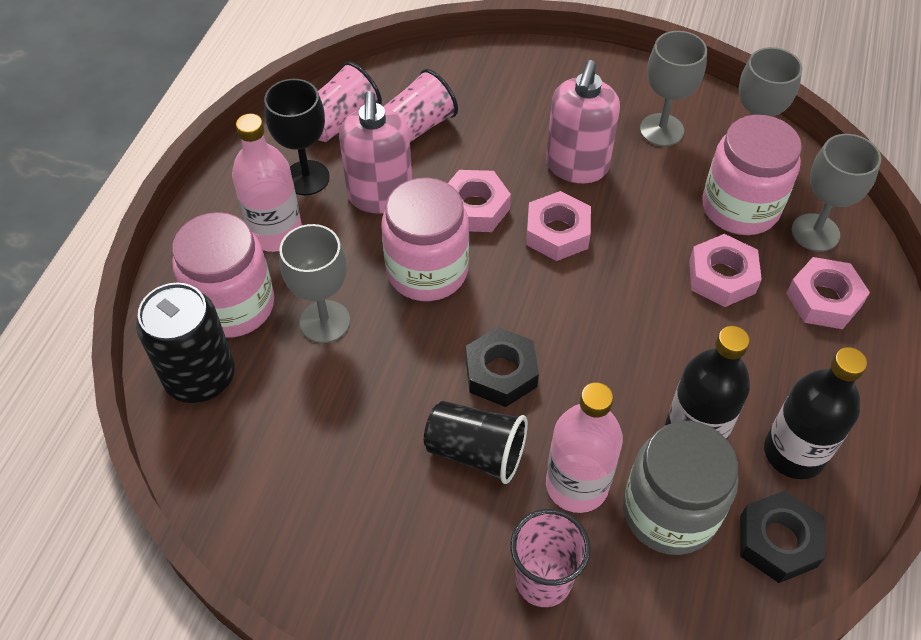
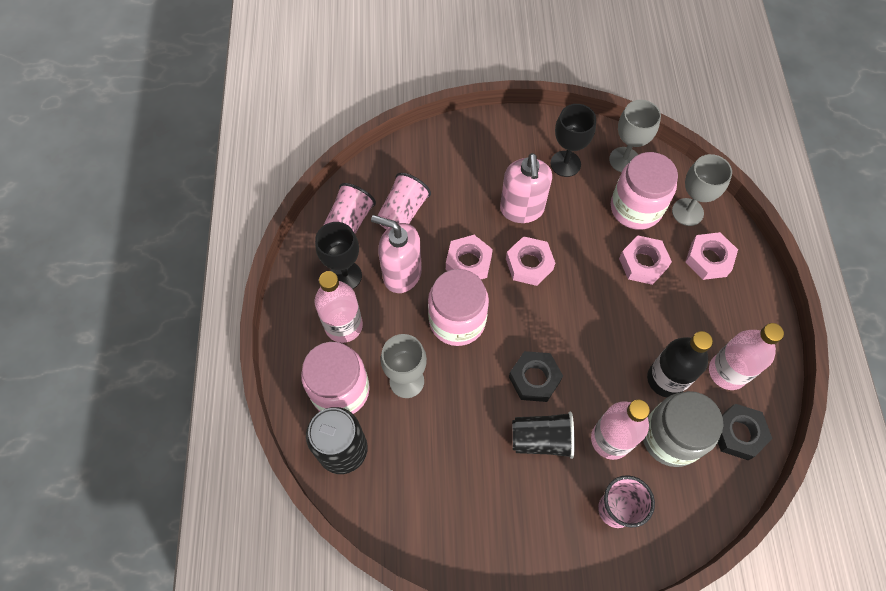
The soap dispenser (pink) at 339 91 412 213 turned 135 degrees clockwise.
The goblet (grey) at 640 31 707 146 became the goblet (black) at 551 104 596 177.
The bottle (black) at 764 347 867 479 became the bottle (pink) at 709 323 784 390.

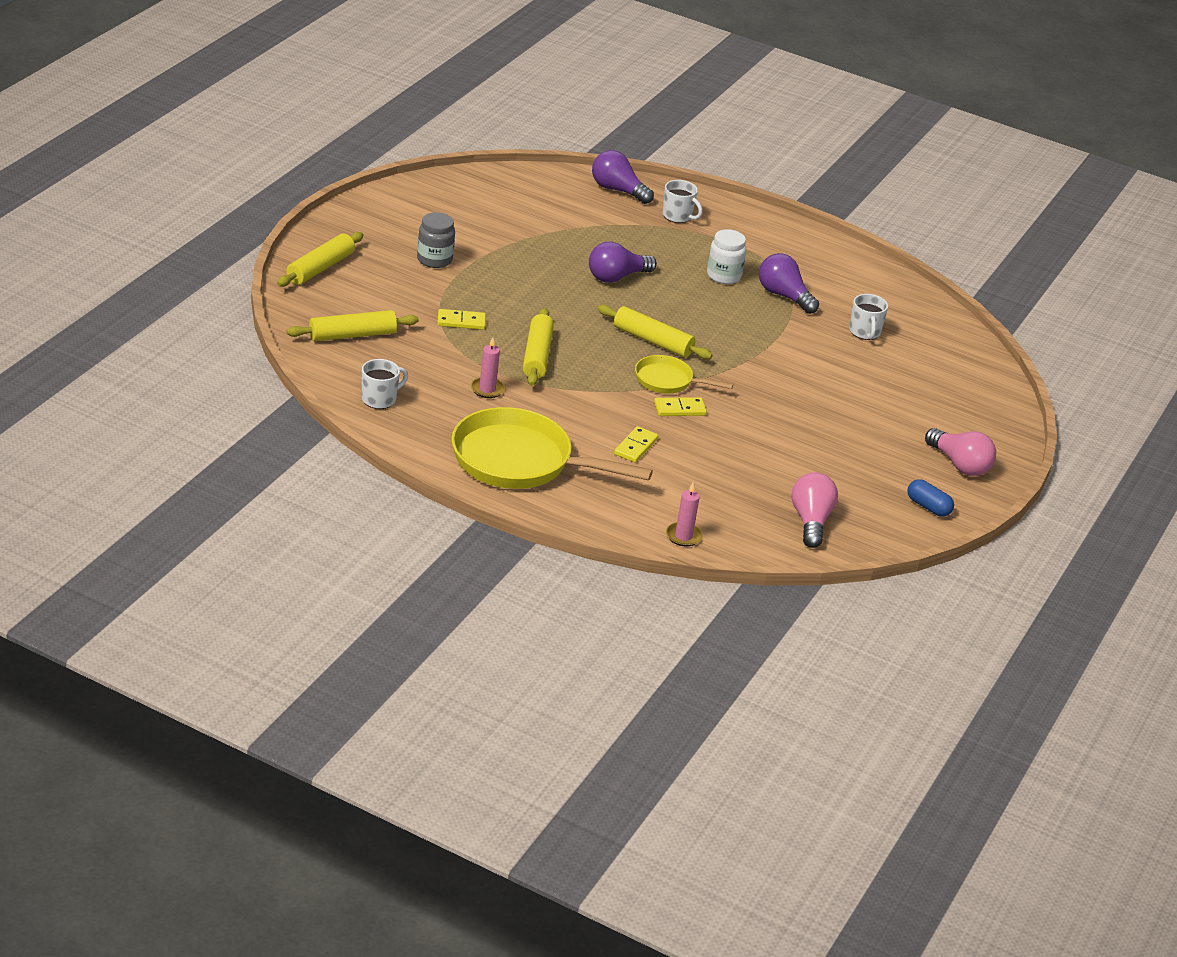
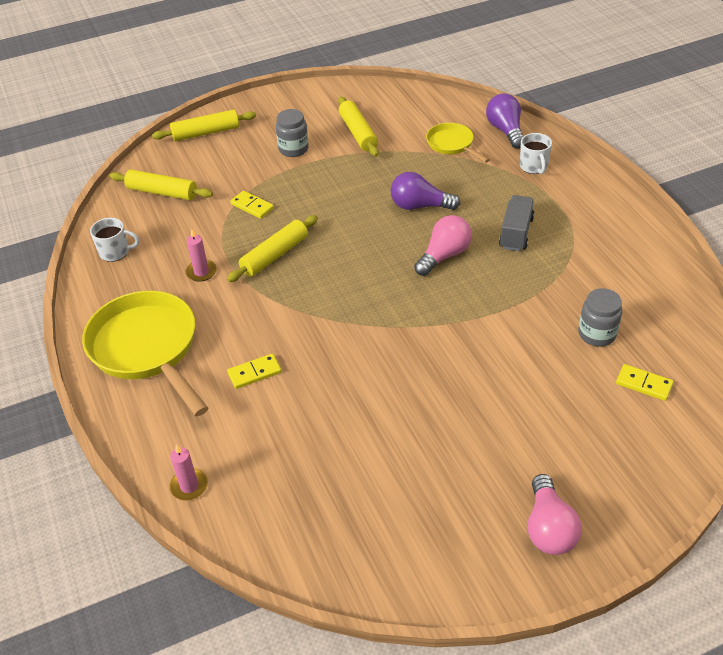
The rolling pin (yellow) moved from 597 305 712 359 to 338 96 379 157.
The pan (yellow) moved from 635 355 733 394 to 426 123 490 163.
The domino (yellow) moved from 654 397 707 416 to 616 364 673 401.
The jar (white) at 707 229 746 284 was replaced by the truck (grey) at 499 195 534 251.
The light bulb (purple) at 759 253 819 314 disappeared.
The light bulb (pink) moved from 791 472 838 548 to 414 215 472 276.
The mug (white) at 849 294 888 340 was replaced by the jar (grey) at 578 288 622 347.
The capsule (blue) at 907 479 954 517 disappeared.

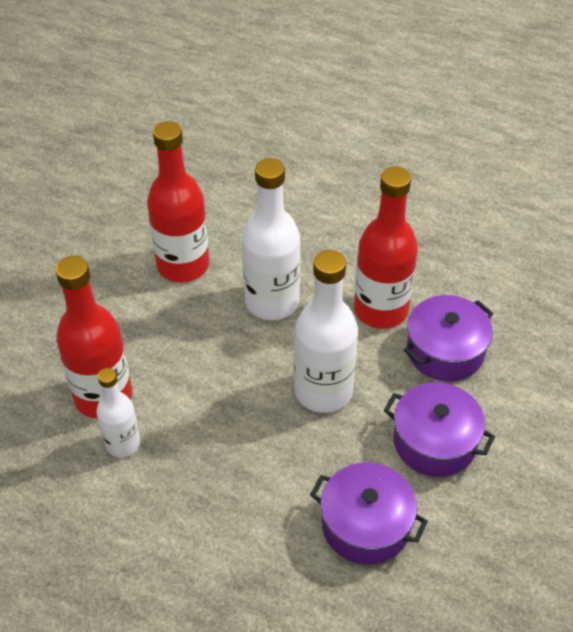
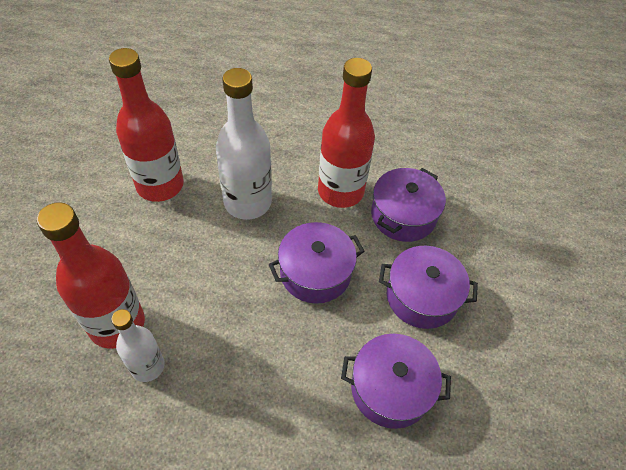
The bottle (white) at 294 250 358 413 was replaced by the pot (purple) at 269 222 364 304.

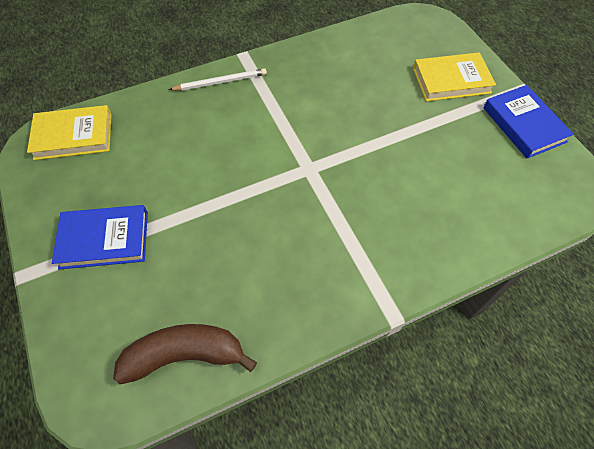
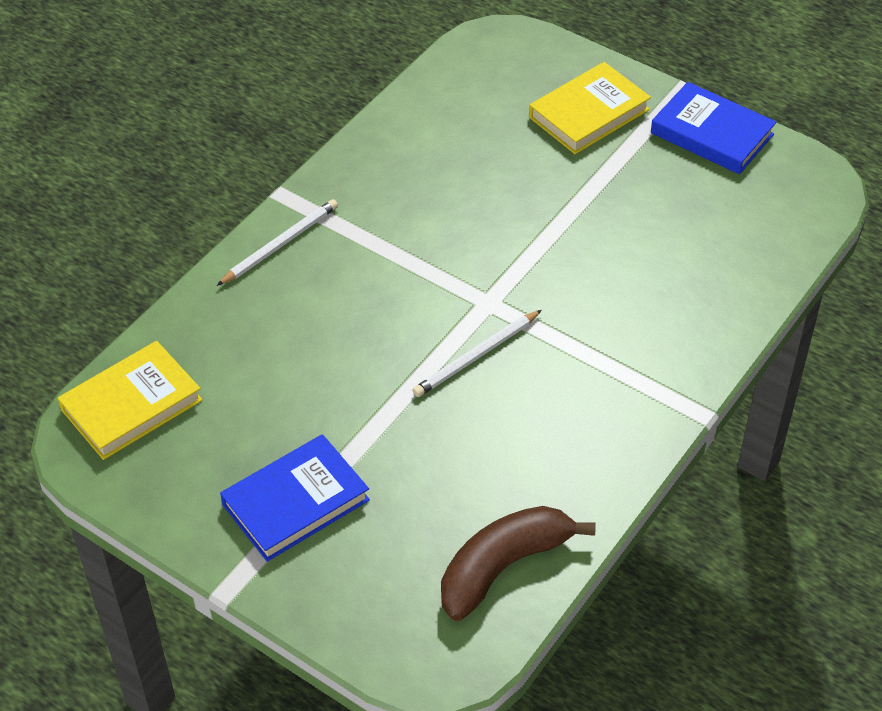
The pencil (white) at 413 310 542 397 appeared.

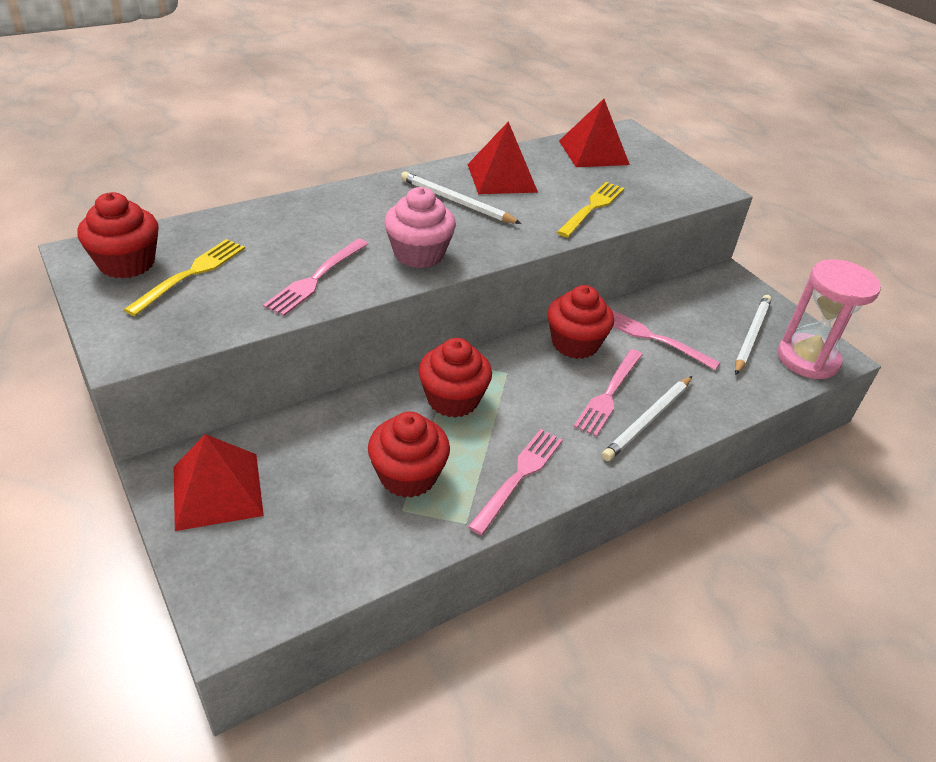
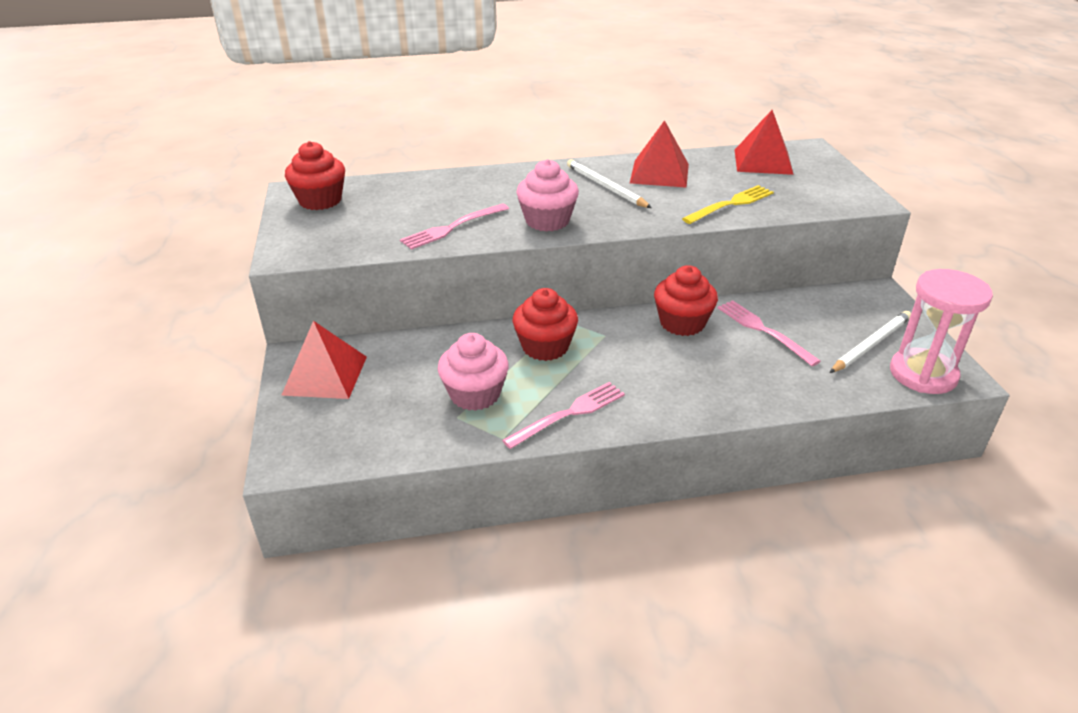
The fork (yellow) at 124 239 245 316 disappeared.
The cupcake (red) at 368 411 450 498 became the cupcake (pink) at 438 333 509 411.
The fork (pink) at 574 349 643 437 disappeared.
The pencil (white) at 602 376 692 461 disappeared.

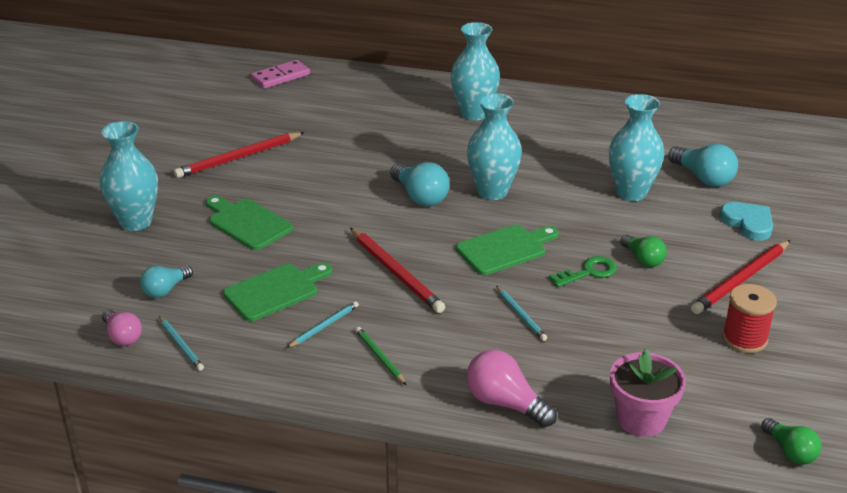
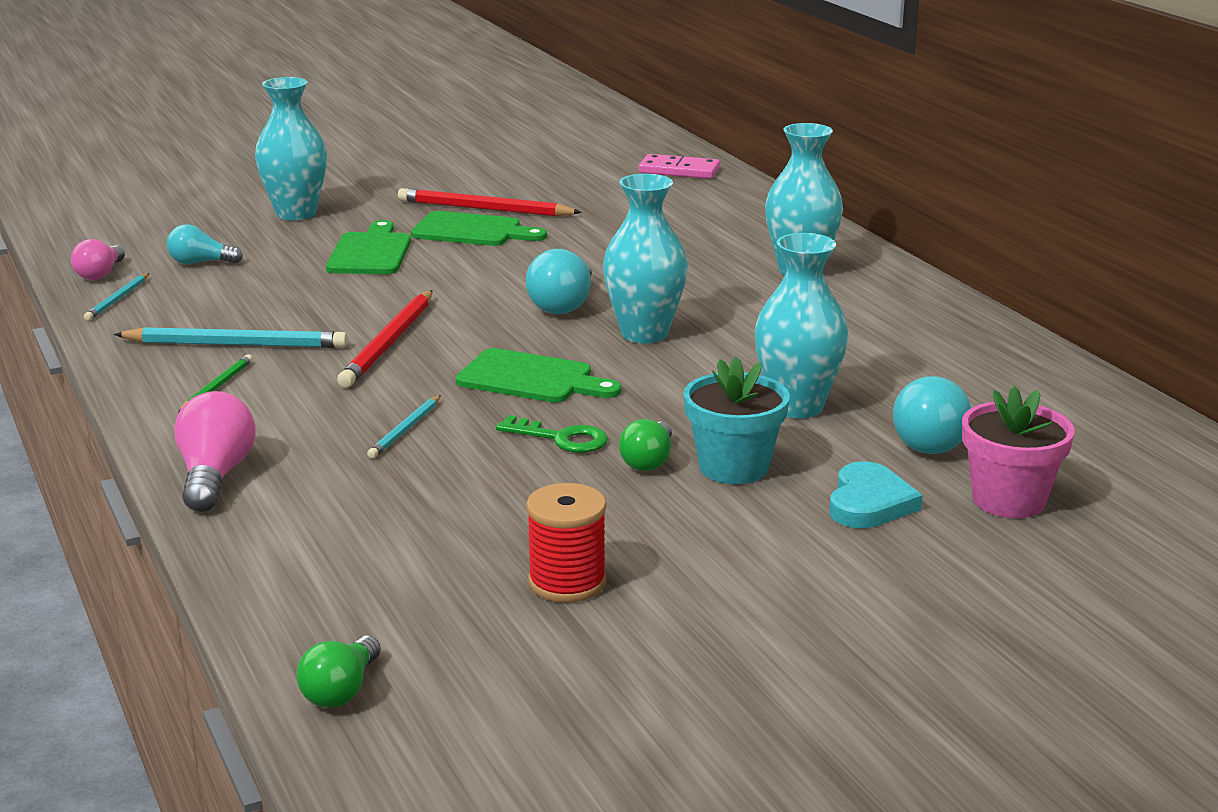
The cutting board (green) moved from 223 263 332 321 to 411 211 547 246.
The pencil (turquoise) at 287 301 359 348 changed to 1.83 times the size.
The flower pot (pink) moved from 610 349 686 437 to 962 386 1075 518.
The pencil (red) at 691 240 791 314 disappeared.
The flower pot (turquoise) at 683 356 790 484 appeared.

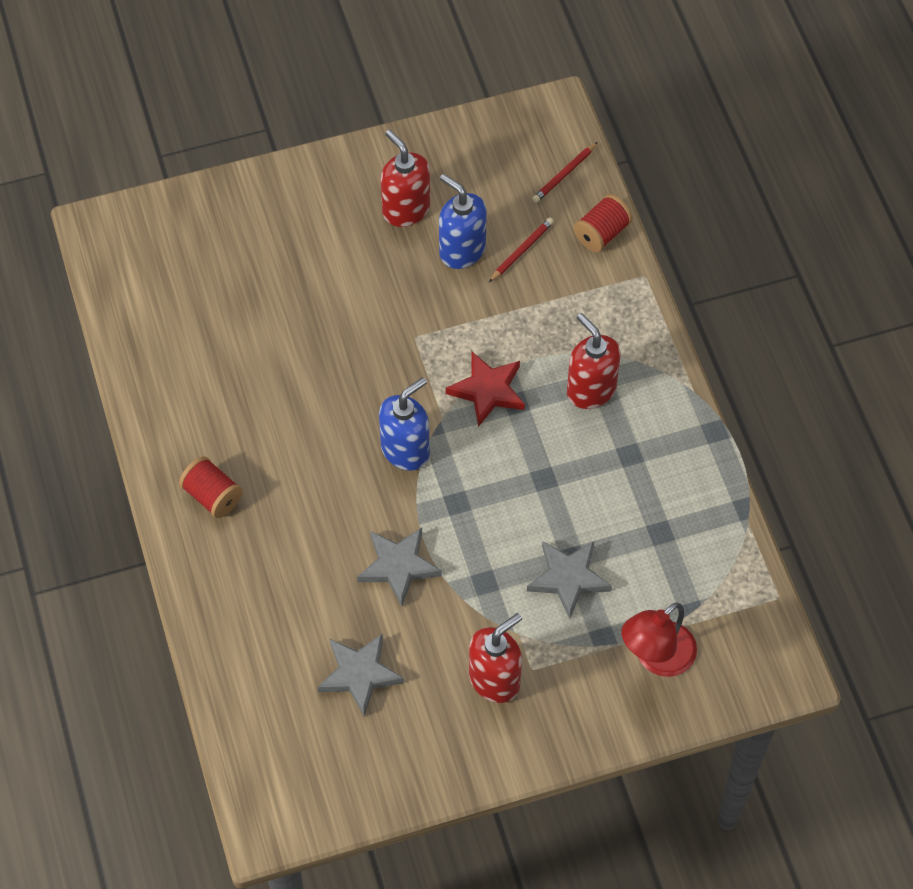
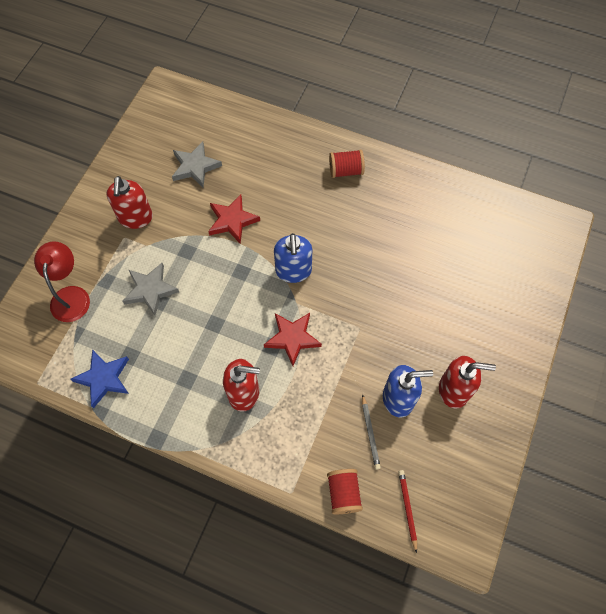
The star (grey) at 357 528 442 606 became the star (red) at 208 195 260 244.
The pencil (red) at 489 217 554 282 became the pencil (grey) at 362 394 381 469.
The star (blue) at 70 349 129 408 appeared.

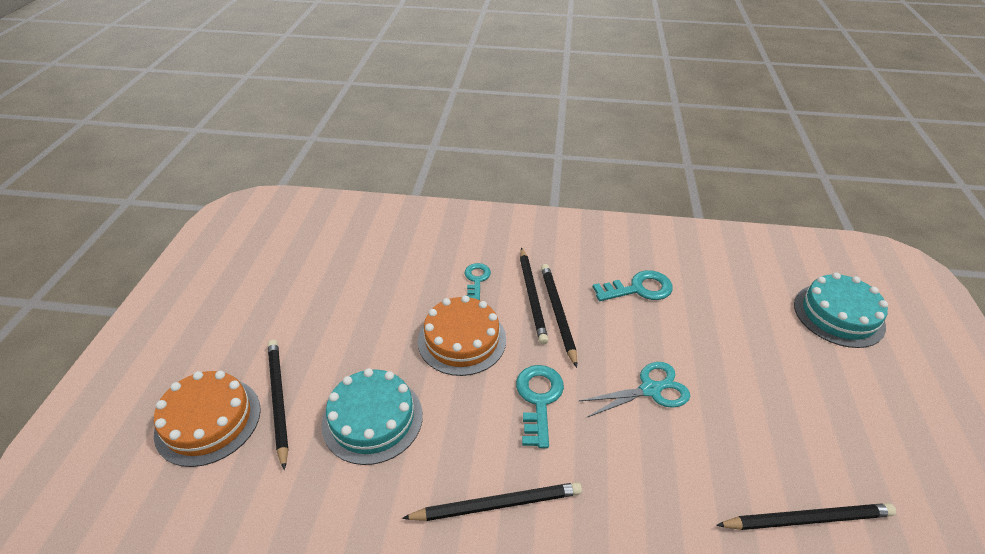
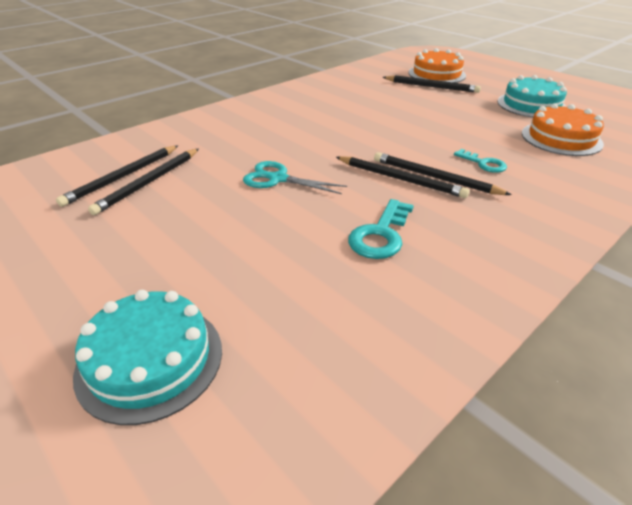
The cake (turquoise) moved from 322 368 423 465 to 497 75 567 118.
The pencil (black) moved from 402 482 582 521 to 88 149 199 215.
The cake (orange) moved from 418 295 506 376 to 522 103 604 156.
The key (turquoise) at 516 365 564 448 disappeared.
The scissors (turquoise) at 579 362 690 417 turned 90 degrees clockwise.

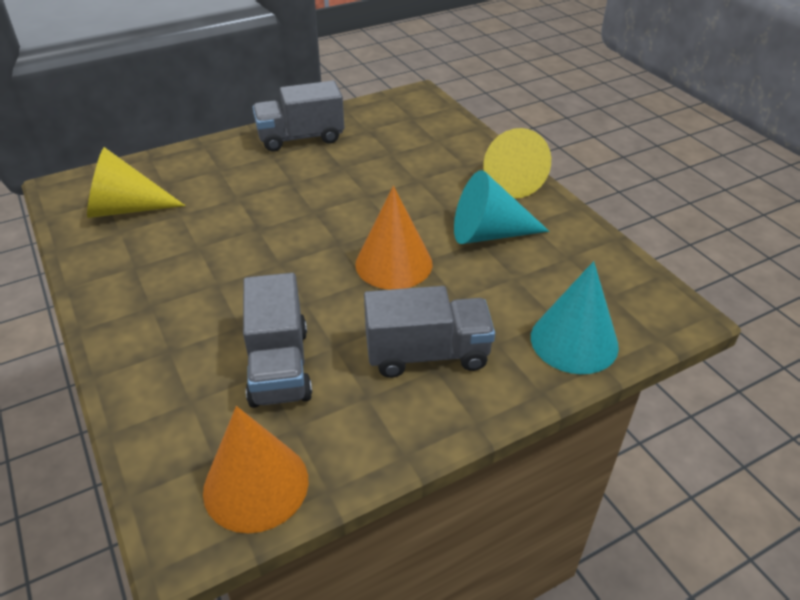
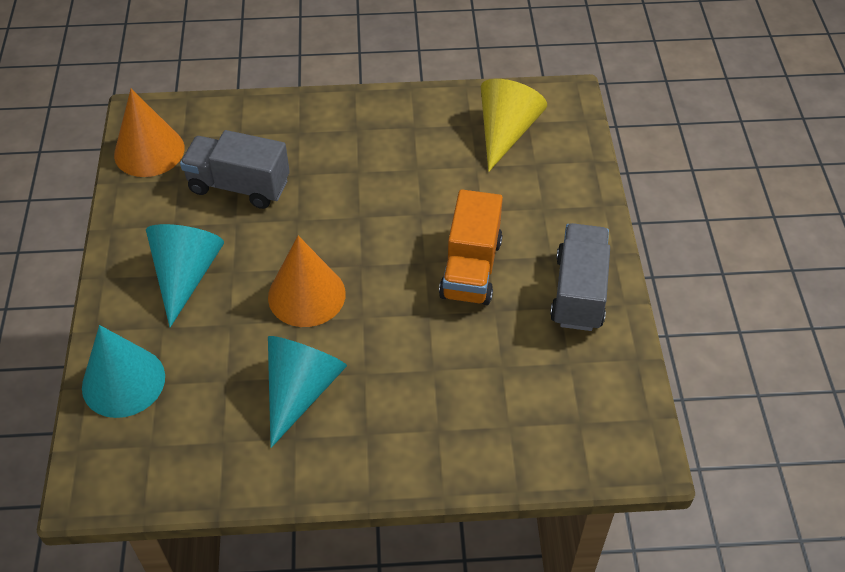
The truck (grey) at 364 286 495 378 was replaced by the cone (turquoise) at 146 224 224 327.
The cone (yellow) at 483 128 551 199 disappeared.
The truck (orange) at 439 189 503 305 appeared.

